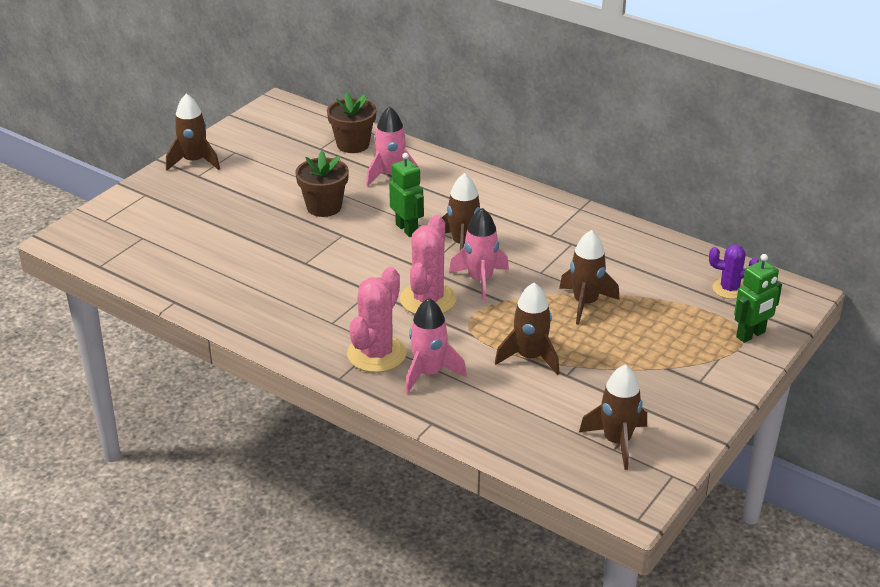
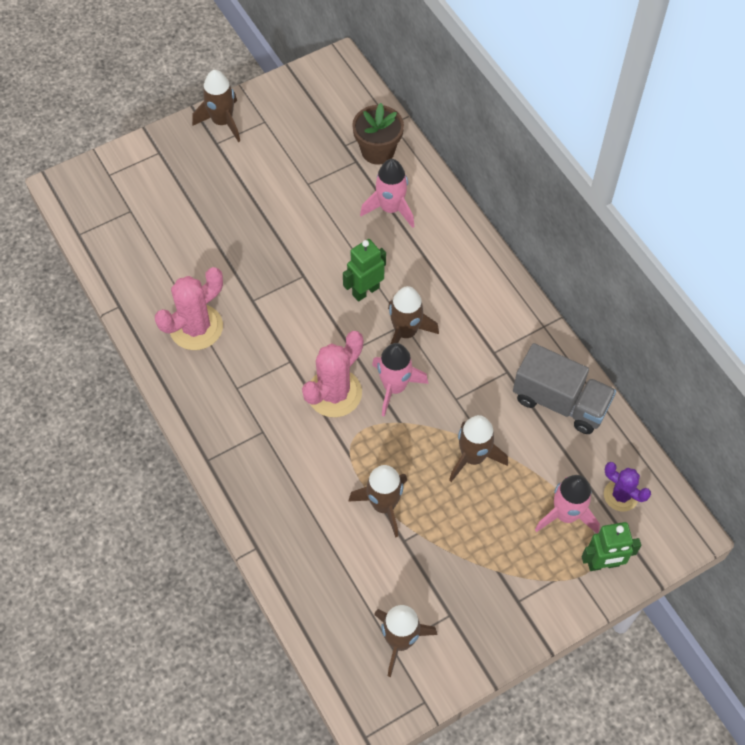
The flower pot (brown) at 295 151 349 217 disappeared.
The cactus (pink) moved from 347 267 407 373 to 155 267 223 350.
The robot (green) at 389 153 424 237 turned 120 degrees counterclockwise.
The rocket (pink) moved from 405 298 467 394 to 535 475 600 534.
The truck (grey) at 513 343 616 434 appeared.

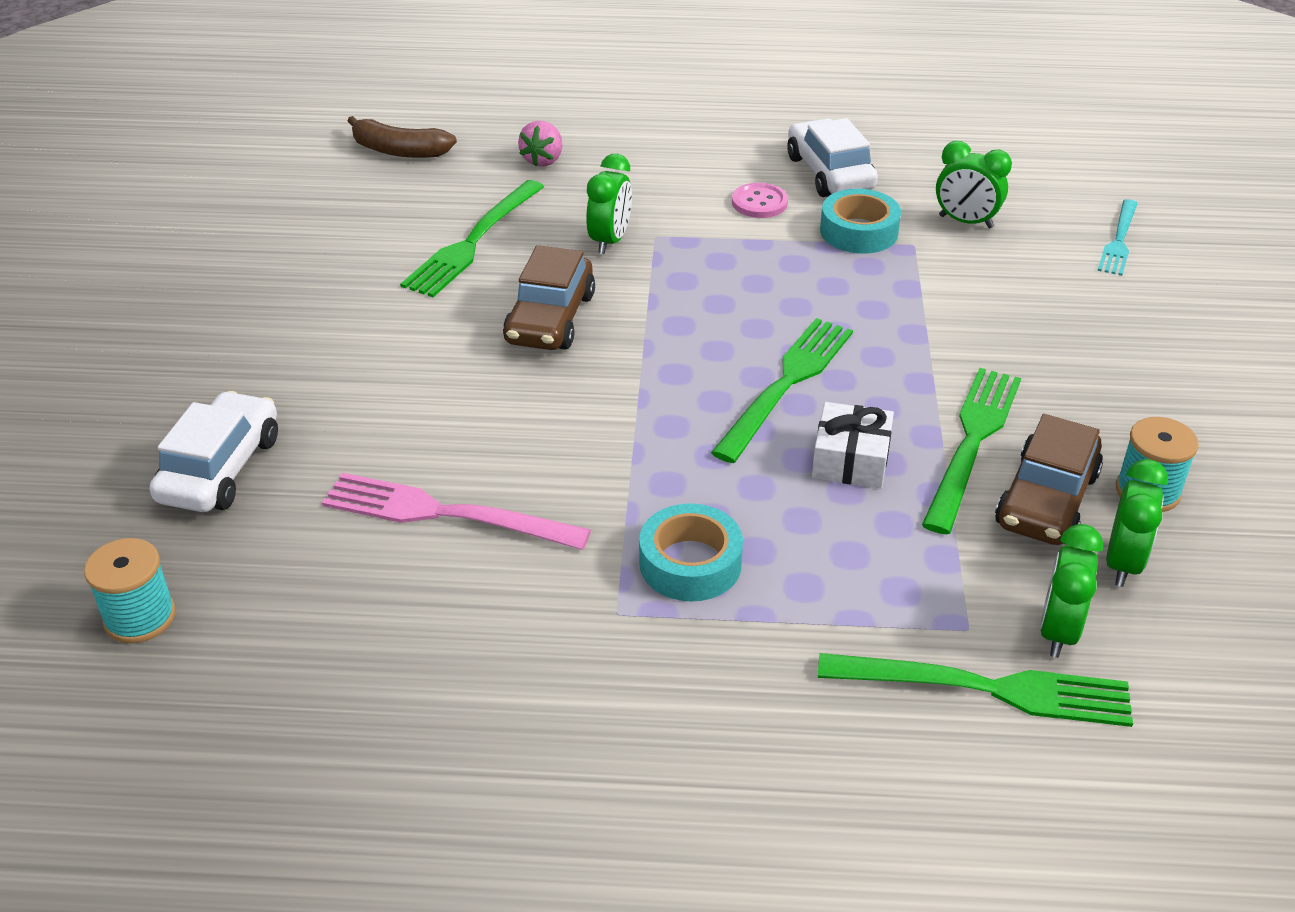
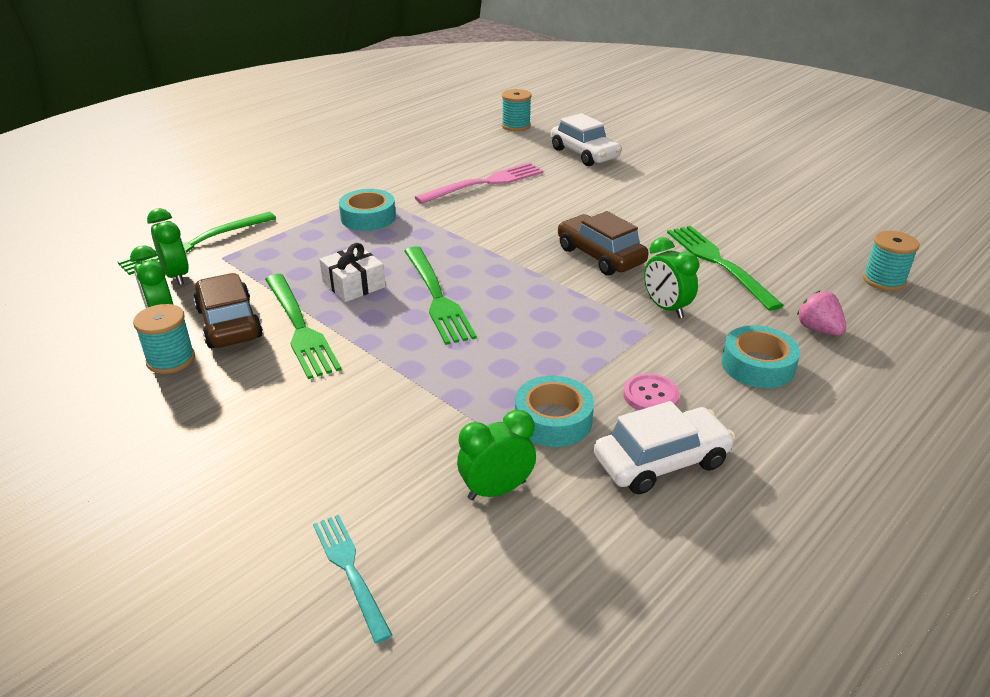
The banana (brown) at 348 116 457 158 was replaced by the spool (turquoise) at 863 231 920 291.
The car (white) at 787 118 878 197 turned 45 degrees counterclockwise.
The tape (turquoise) at 721 325 800 388 appeared.

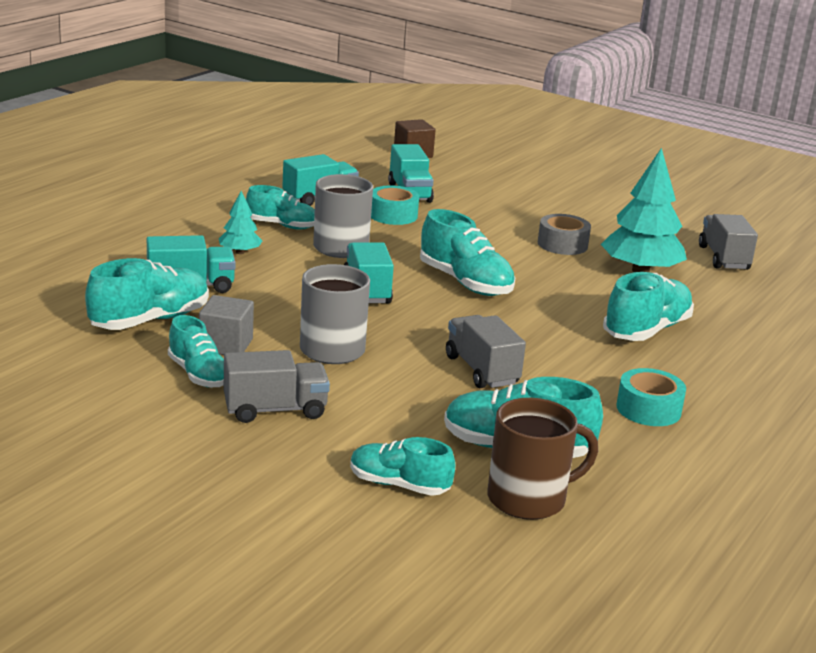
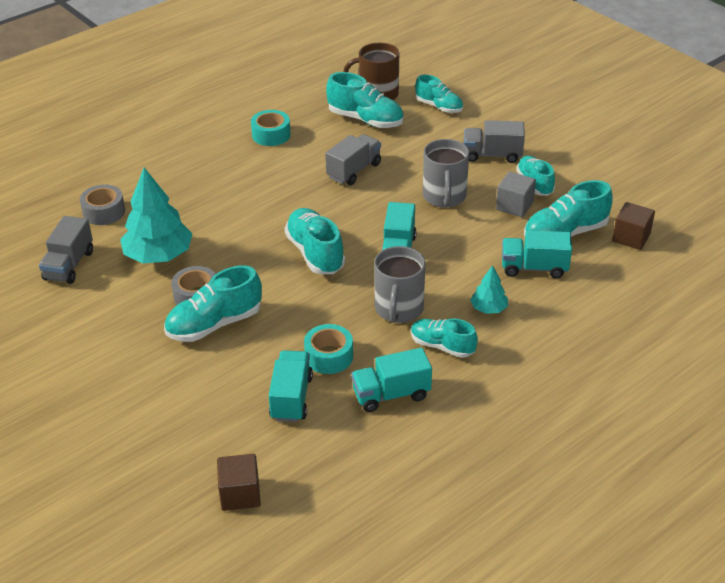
The truck (grey) at 446 315 526 388 turned 135 degrees counterclockwise.
The shoe (turquoise) moved from 603 272 694 341 to 164 266 262 342.
The tape (grey) at 80 184 125 225 appeared.
The cube (brown) at 612 202 655 250 appeared.

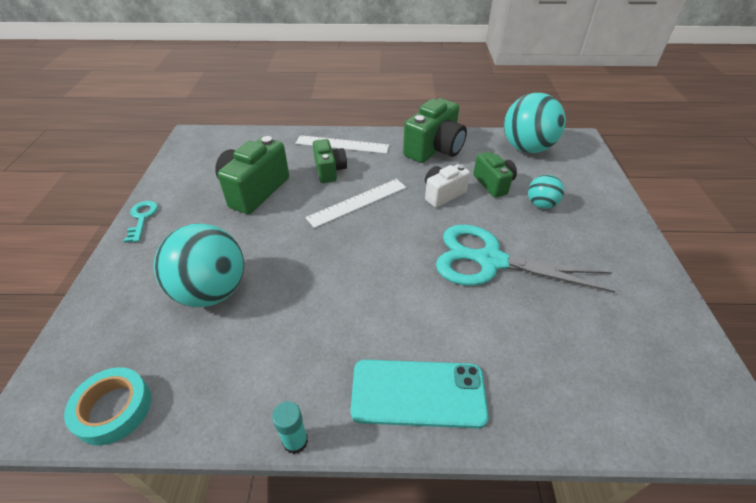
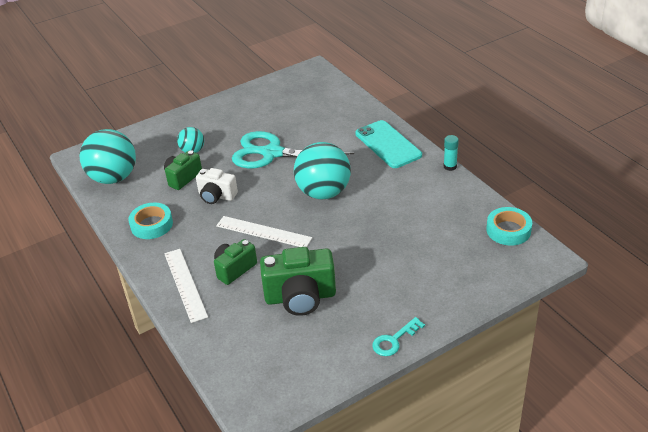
The ball (turquoise) moved from 154 223 244 307 to 294 142 351 199.
The camera (green) at 403 98 467 163 was replaced by the tape (turquoise) at 128 203 173 239.
The scissors (turquoise) at 436 224 616 293 turned 120 degrees clockwise.

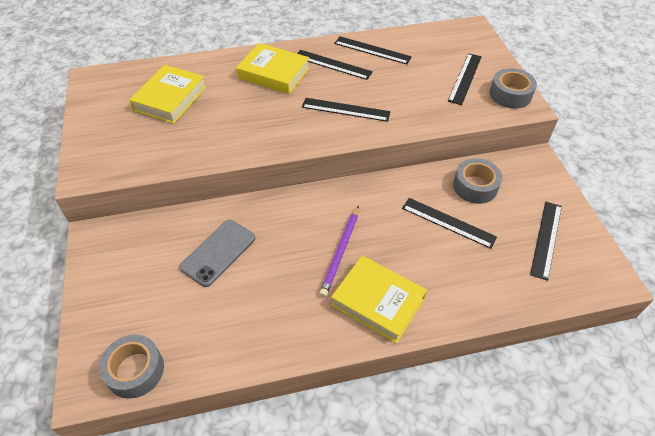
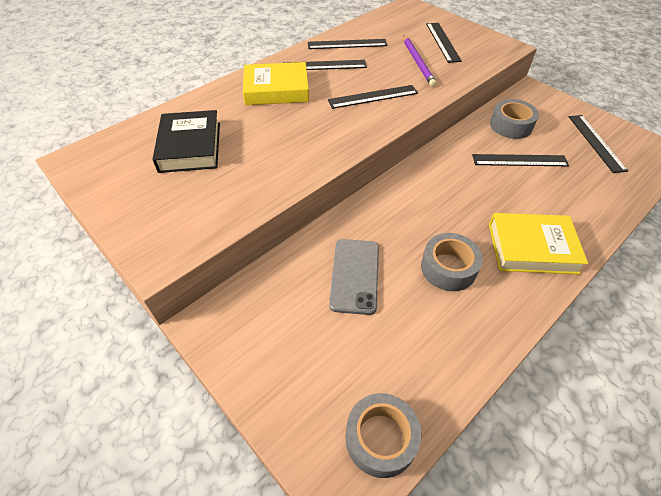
The book (yellow) at 130 65 206 124 became the book (black) at 152 110 220 173.
The pencil (purple) moved from 319 206 359 297 to 403 35 436 87.
The tape (grey) moved from 490 68 537 109 to 421 233 483 291.

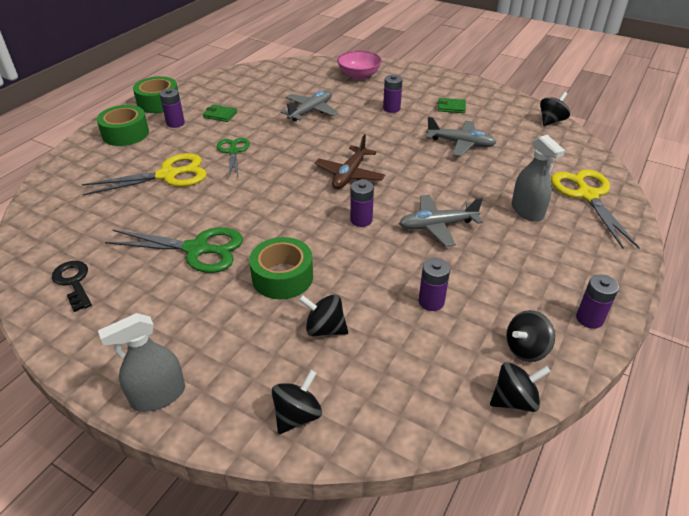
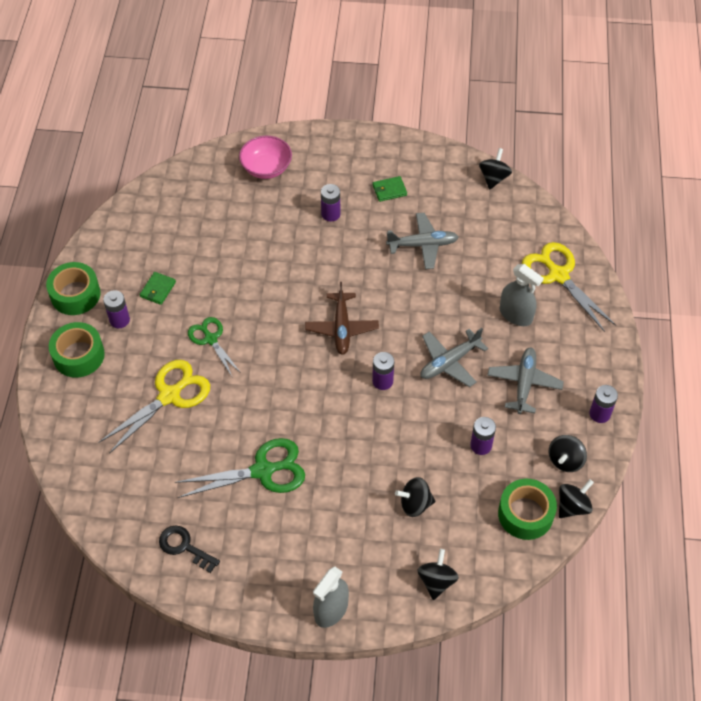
The wallet (green) at 203 104 237 122 turned 60 degrees counterclockwise.
The tape (green) moved from 249 237 313 299 to 498 479 557 540.
The plane (grey) moved from 281 90 339 122 to 487 348 564 414.

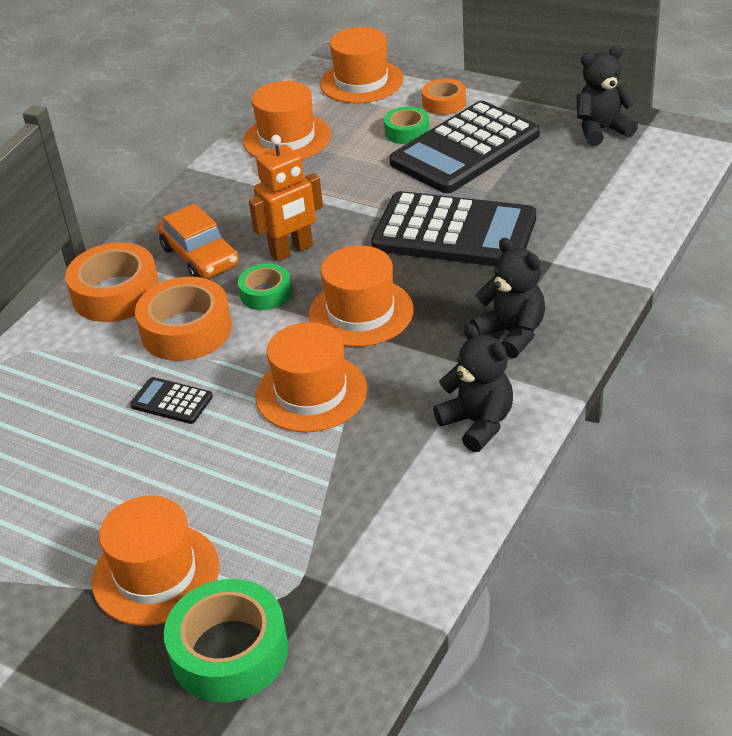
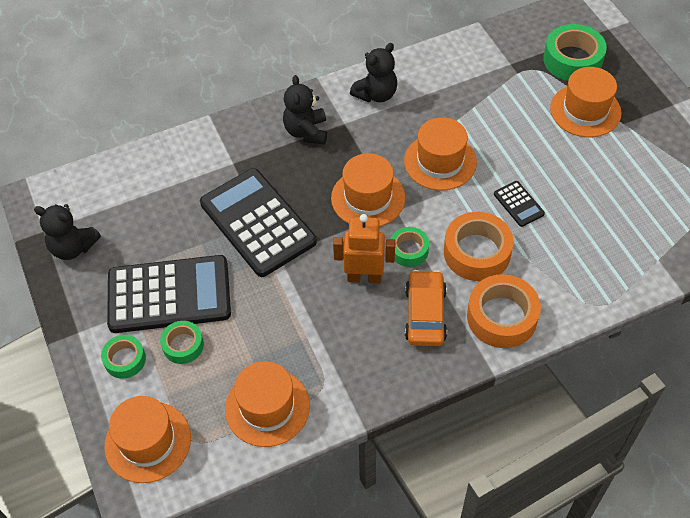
The tape (orange) at 422 79 466 115 became the tape (green) at 101 335 146 379.
The teddy bear (black) at 433 323 513 452 turned 135 degrees counterclockwise.

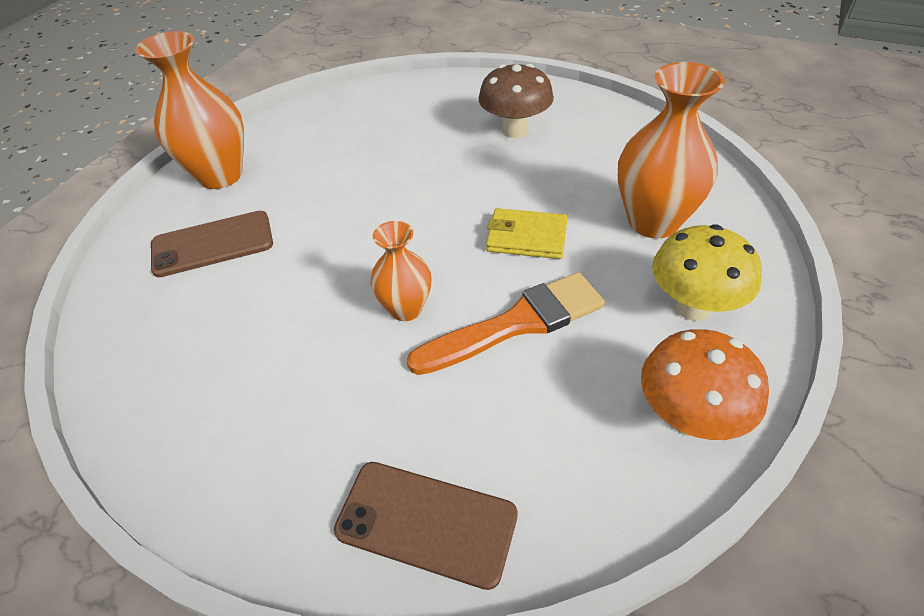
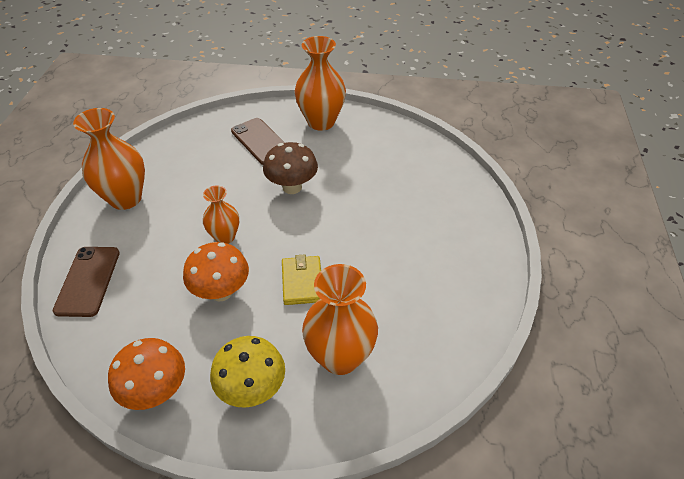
The brush (orange) at 406 272 605 375 was replaced by the mushroom (orange) at 183 242 249 301.
The mushroom (brown) moved from 479 64 554 138 to 263 142 318 194.
The vase (orange) at 73 108 145 210 appeared.

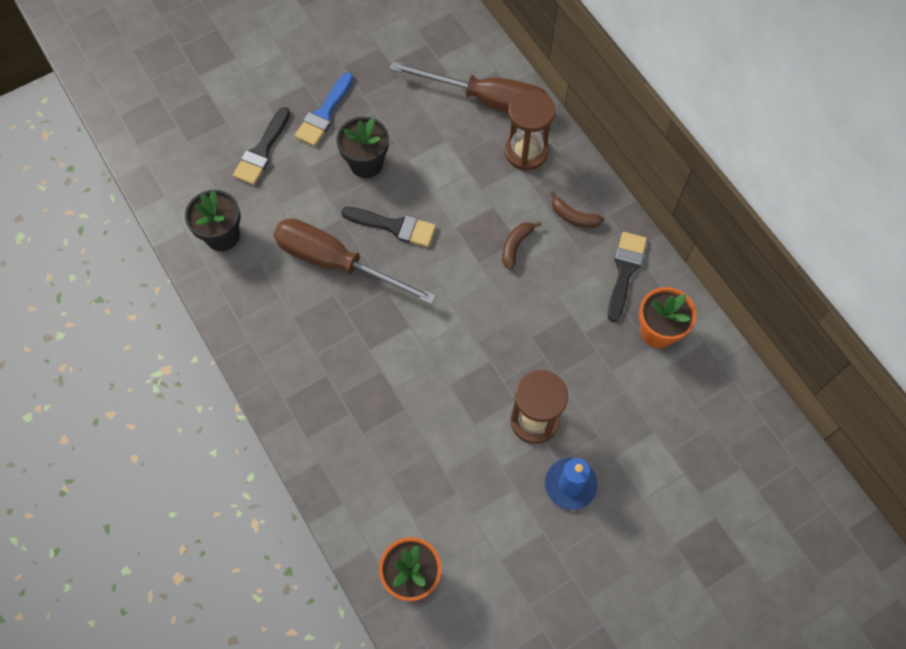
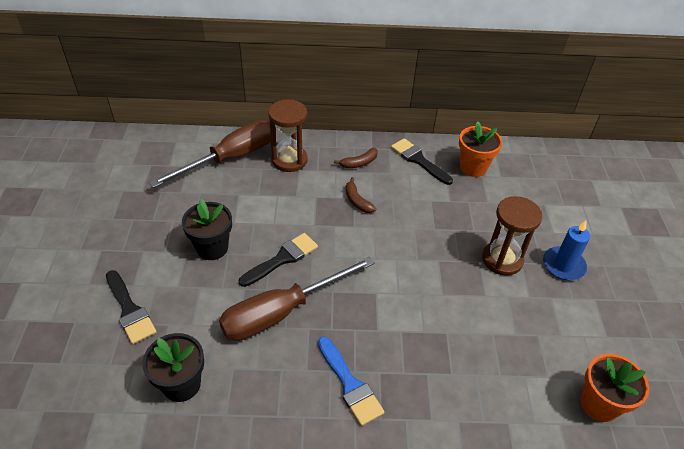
The brush (blue) moved from 295 72 354 146 to 318 336 384 426.

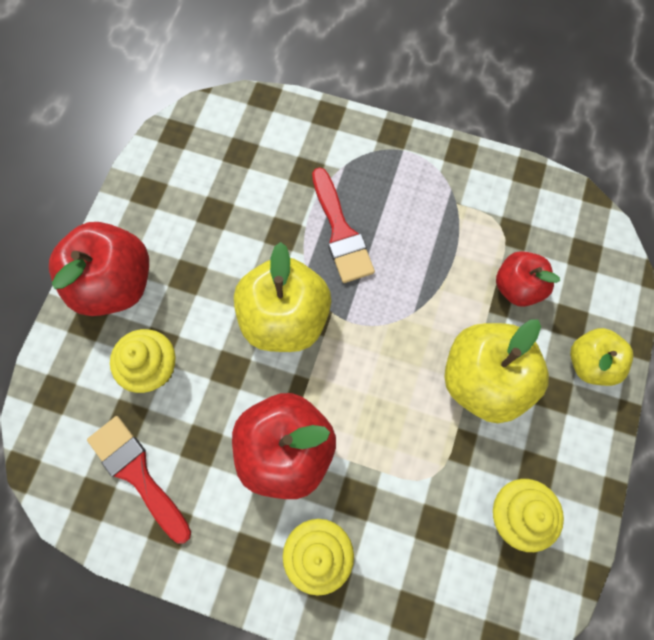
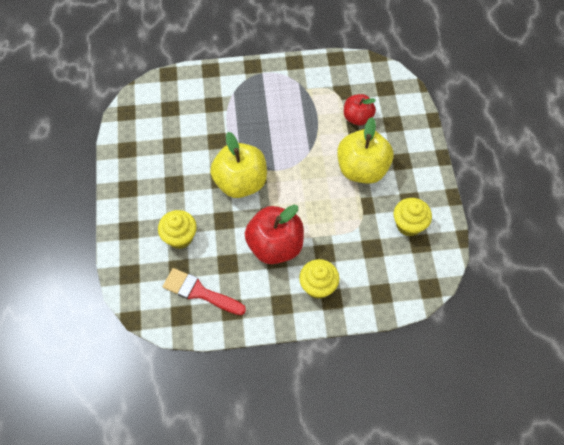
The apple (red) at 49 222 149 316 disappeared.
The brush (red) at 312 167 375 283 disappeared.
The apple (yellow) at 570 328 633 386 disappeared.

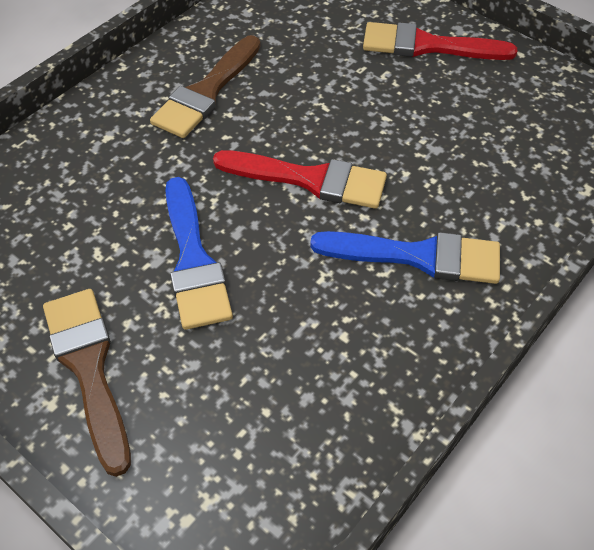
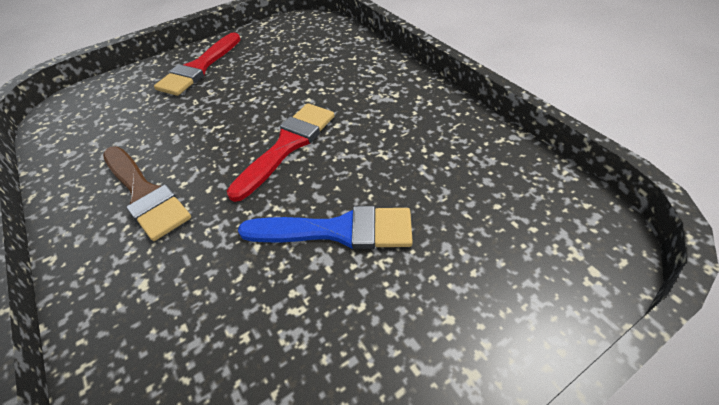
The brush (brown) at 43 289 131 477 disappeared.
The brush (blue) at 310 231 500 284 disappeared.

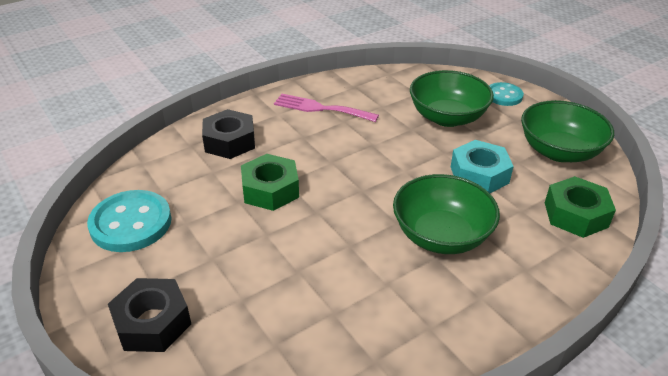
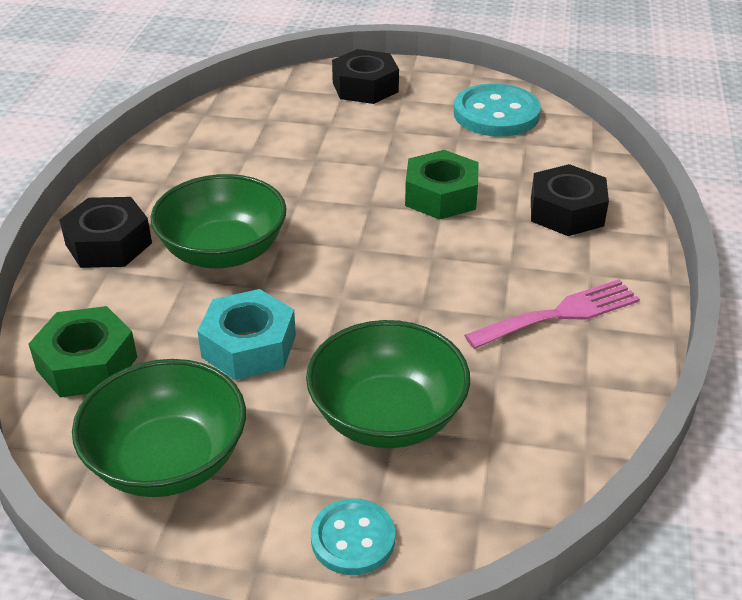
The nut (black) at 59 197 152 268 appeared.

